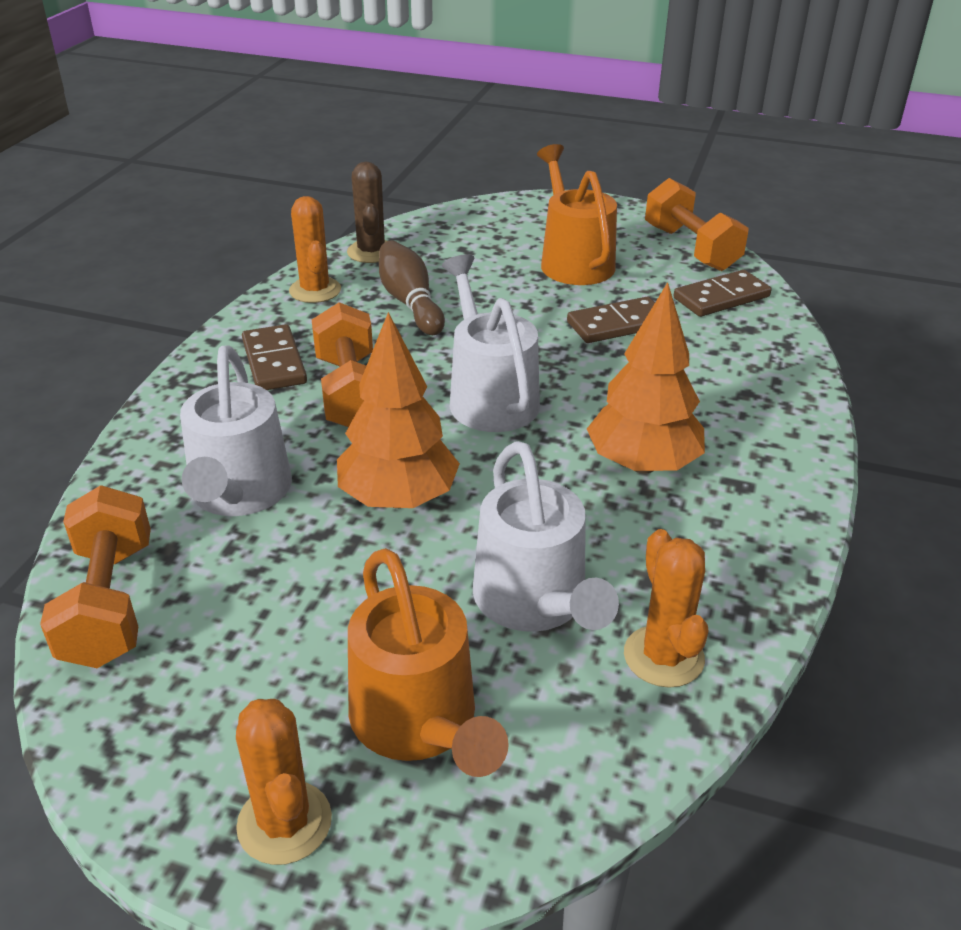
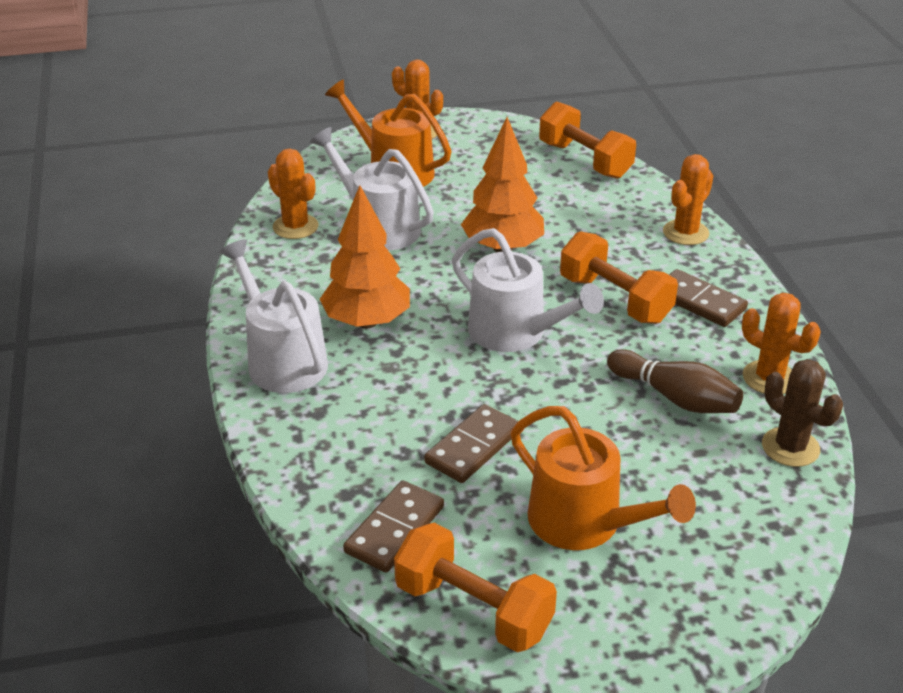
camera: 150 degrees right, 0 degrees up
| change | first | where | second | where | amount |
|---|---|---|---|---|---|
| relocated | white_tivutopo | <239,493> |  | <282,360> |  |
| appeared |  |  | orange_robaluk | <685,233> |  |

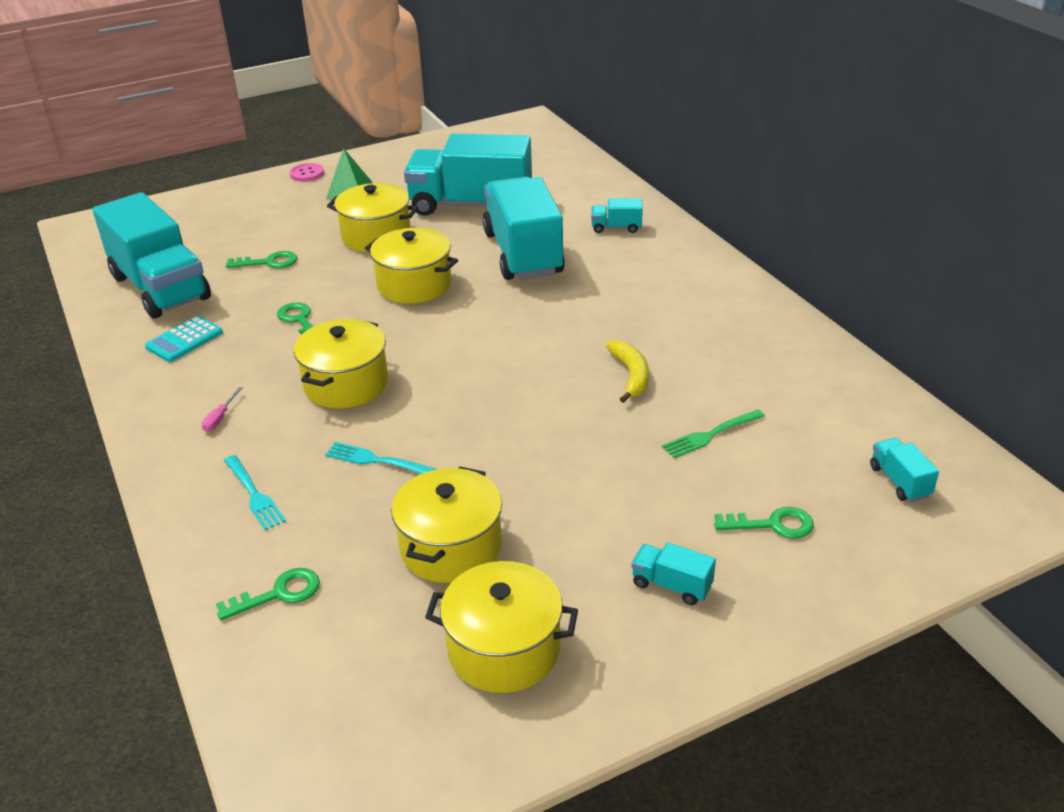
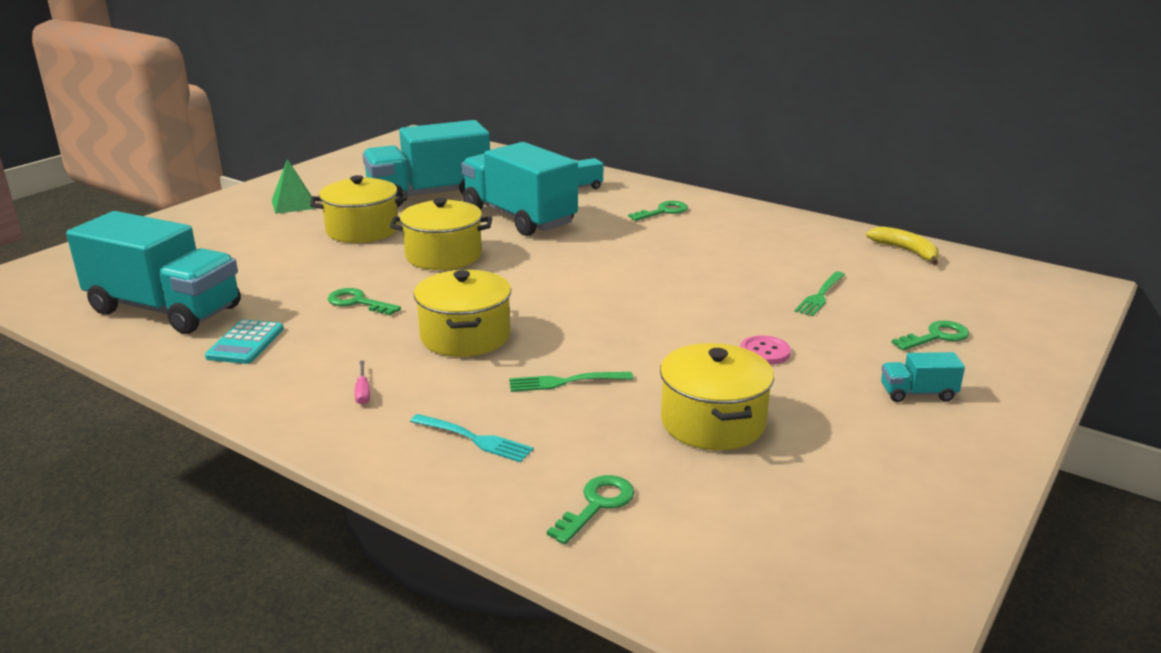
camera: 30 degrees left, 10 degrees down
| change | first | where | second | where | amount |
|---|---|---|---|---|---|
| relocated | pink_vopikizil | <307,174> |  | <765,352> |  |
| relocated | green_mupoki | <269,262> |  | <663,211> |  |
| relocated | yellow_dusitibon | <631,375> |  | <906,251> |  |
| missing | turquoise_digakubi | <899,481> |  |  |  |
| colour | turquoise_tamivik | <377,460> | green_tamivik | <566,382> |  |
| missing | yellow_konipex | <504,649> |  |  |  |

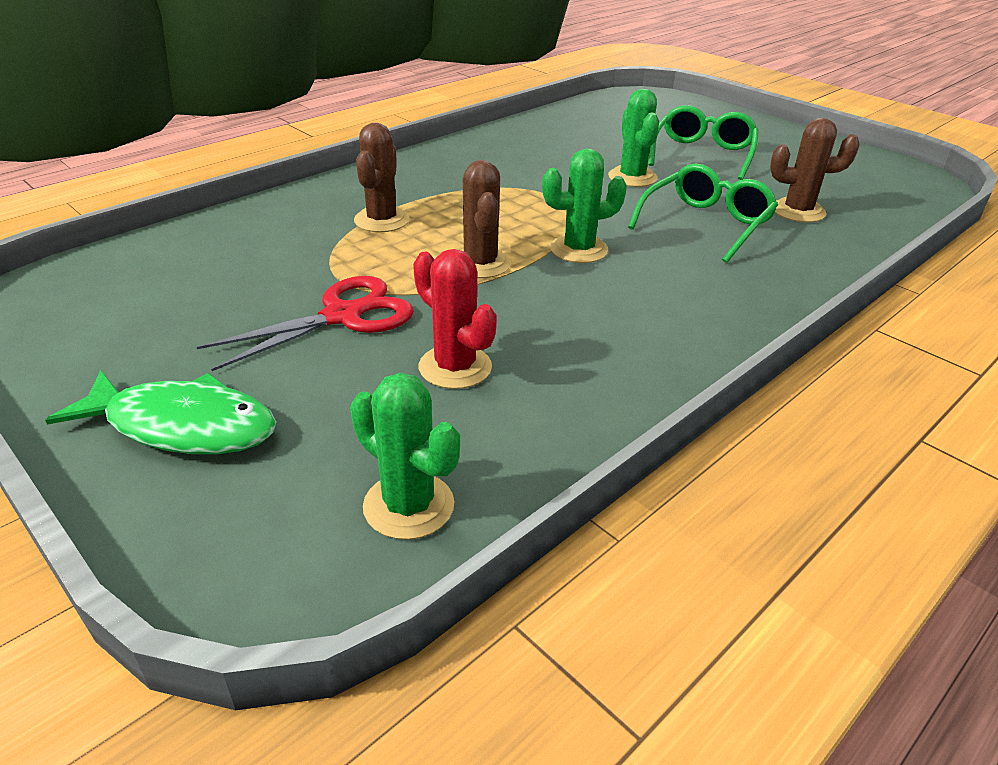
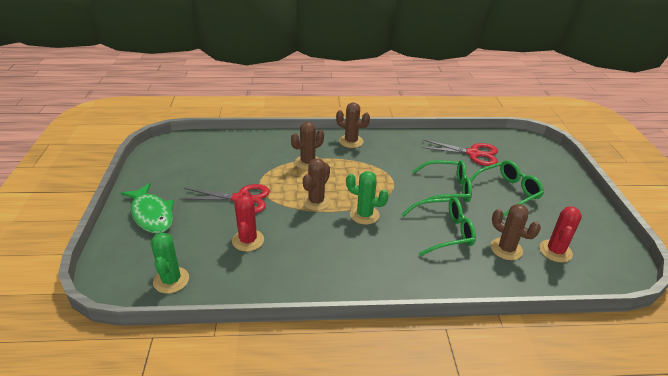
camera: 40 degrees right, 0 degrees up
| change | first | where | second | where | amount |
|---|---|---|---|---|---|
| exchanged | green_robaluk | <632,177> | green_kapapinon | <447,189> |  |
| appeared |  |  | brown_robaluk | <351,141> |  |
| appeared |  |  | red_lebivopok | <473,154> |  |
| appeared |  |  | red_robaluk | <555,251> |  |

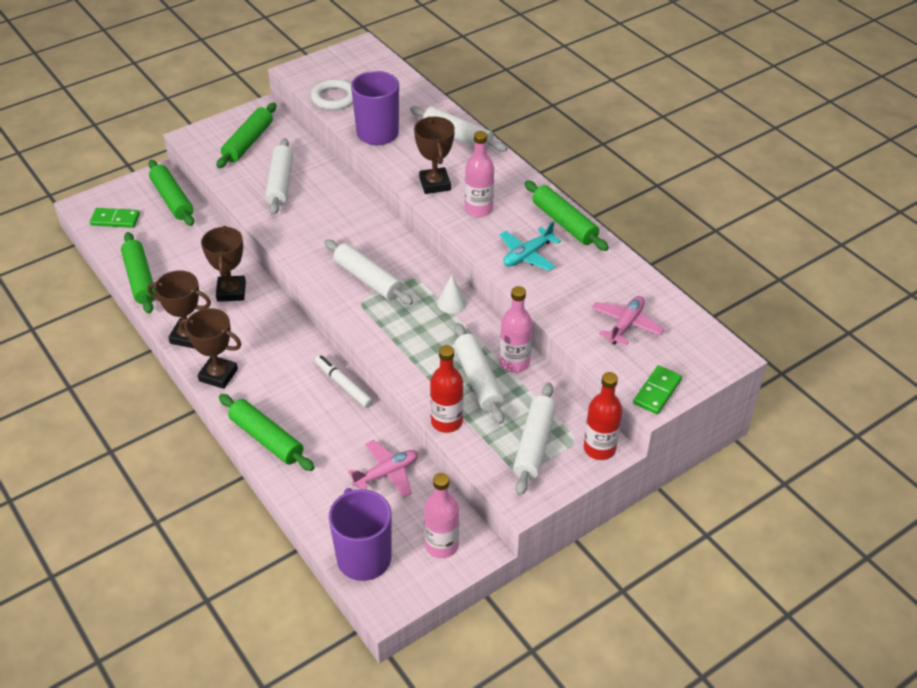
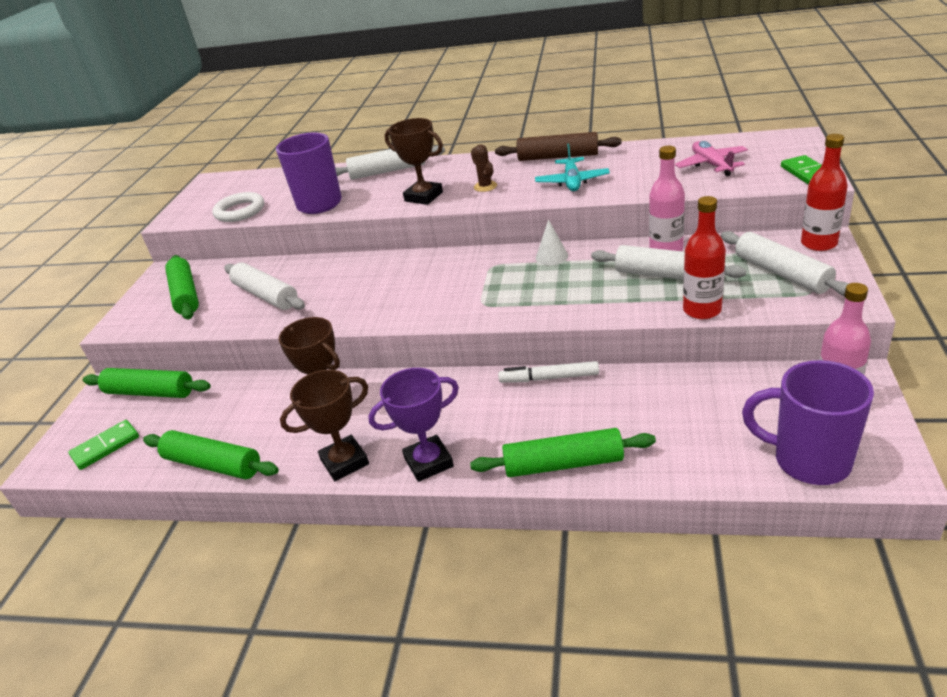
camera: 40 degrees left, 10 degrees down
| change | first | where | second | where | amount |
|---|---|---|---|---|---|
| exchanged | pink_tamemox | <478,209> | brown_robaluk | <485,186> |  |
| colour | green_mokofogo | <564,223> | brown_mokofogo | <558,157> |  |
| missing | white_mokofogo | <368,279> |  |  |  |
| colour | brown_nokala | <218,375> | purple_nokala | <428,462> |  |
| missing | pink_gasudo | <387,473> |  |  |  |

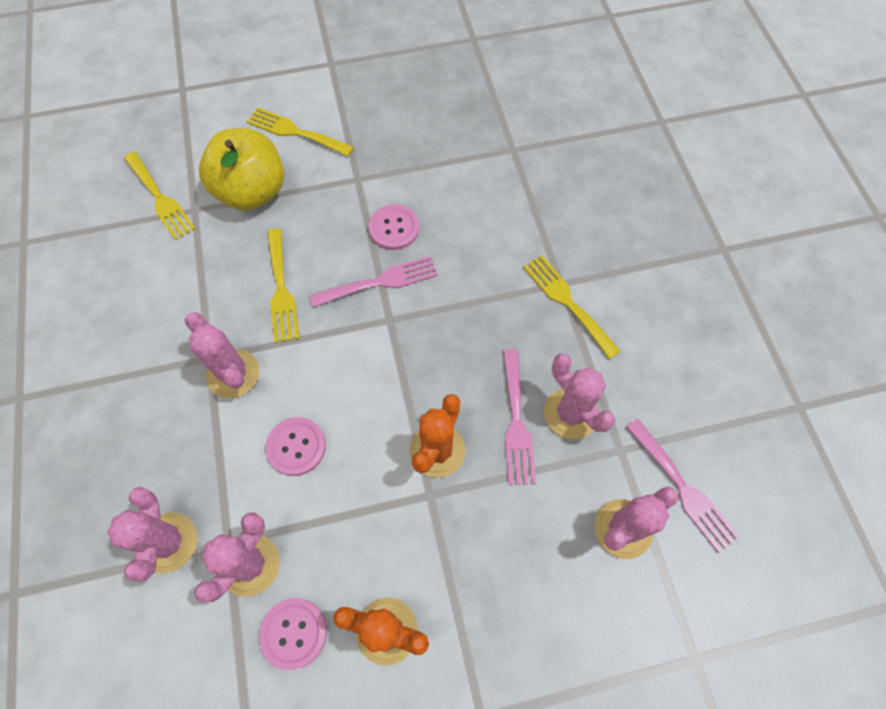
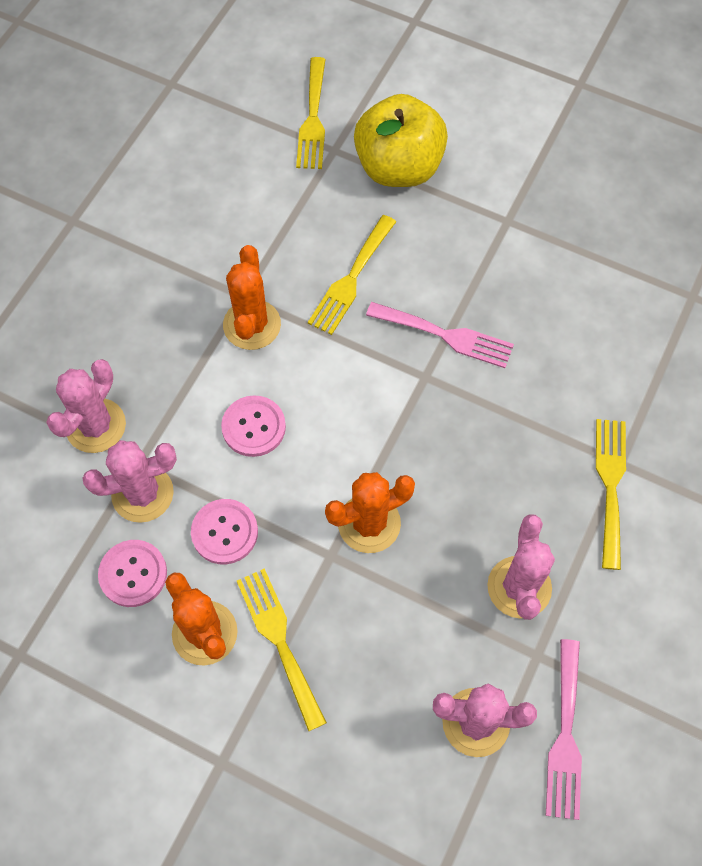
camera: 40 degrees right, 0 degrees up
| change | first | where | second | where | amount |
|---|---|---|---|---|---|
| relocated | yellow_tamivik | <295,132> |  | <279,641> |  |
| relocated | pink_vopikizil | <394,228> |  | <224,532> |  |
| colour | pink_robaluk | <233,374> | orange_robaluk | <252,325> |  |
| missing | pink_tamivik | <516,422> |  |  |  |

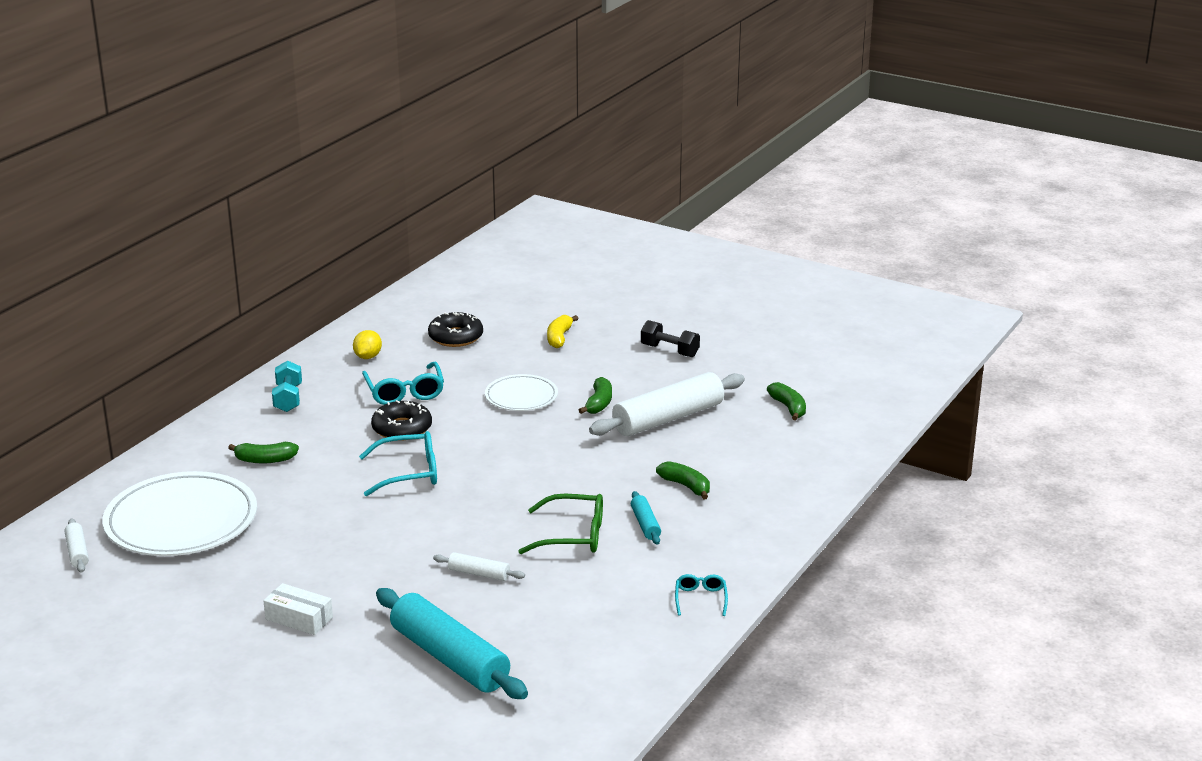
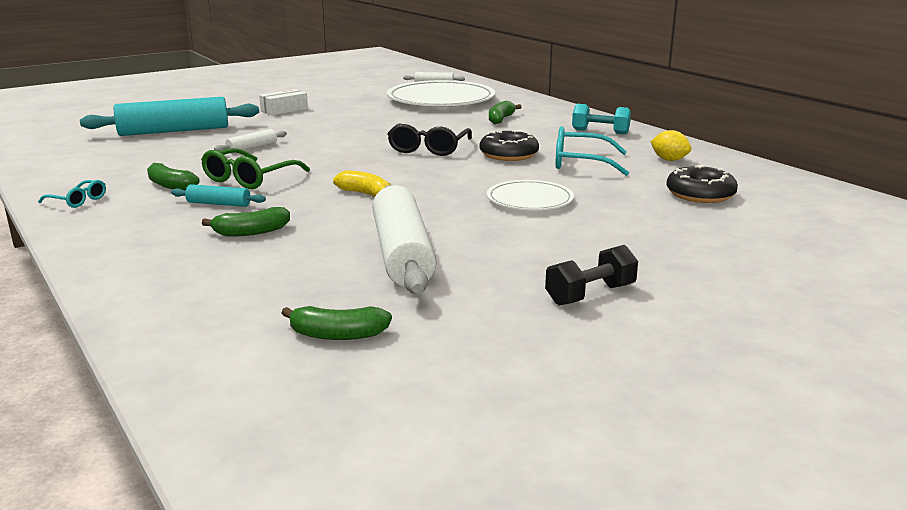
camera: 115 degrees right, 5 degrees down
| change | first | where | second | where | amount |
|---|---|---|---|---|---|
| relocated | yellow_dusitibon | <559,338> |  | <366,194> |  |
| relocated | green_dusitibon | <599,403> |  | <170,185> |  |
| colour | turquoise_kapapinon | <408,473> | black_kapapinon | <428,148> |  |

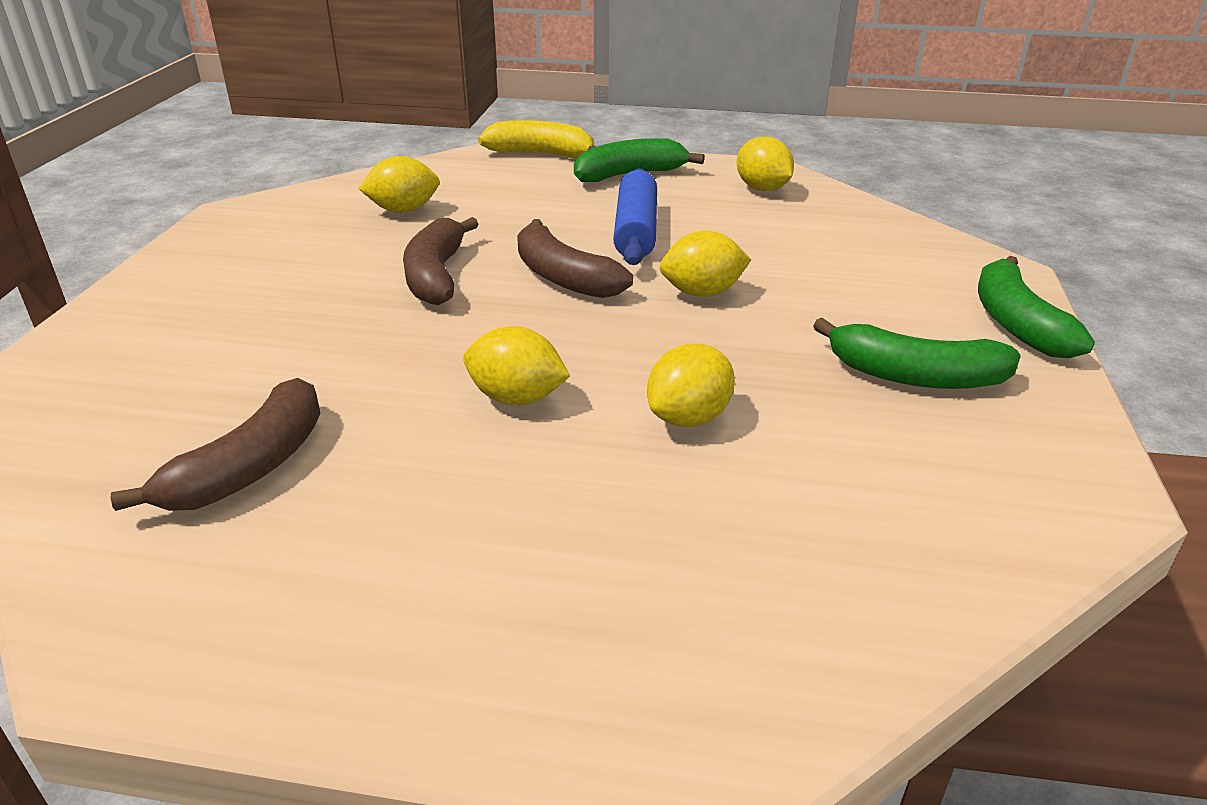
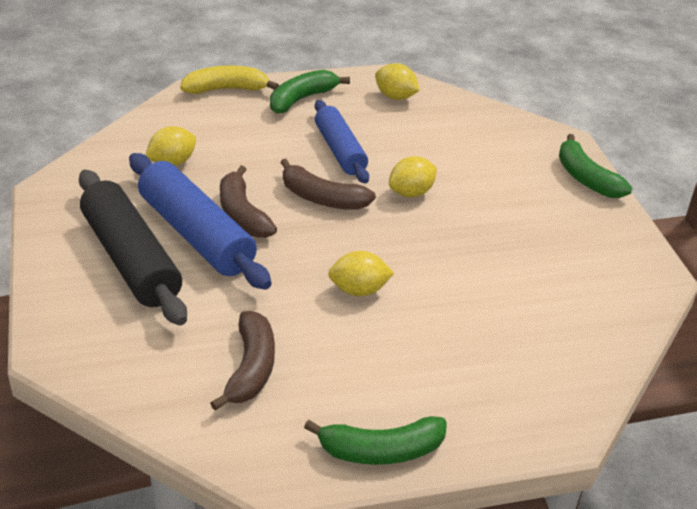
camera: 25 degrees left, 5 degrees up
| change | first | where | second | where | amount |
|---|---|---|---|---|---|
| relocated | green_dusitibon | <914,376> |  | <381,451> |  |
| missing | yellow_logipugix | <689,418> |  |  |  |
| appeared |  |  | blue_mokofogo | <196,234> |  |
| appeared |  |  | black_mokofogo | <131,259> |  |

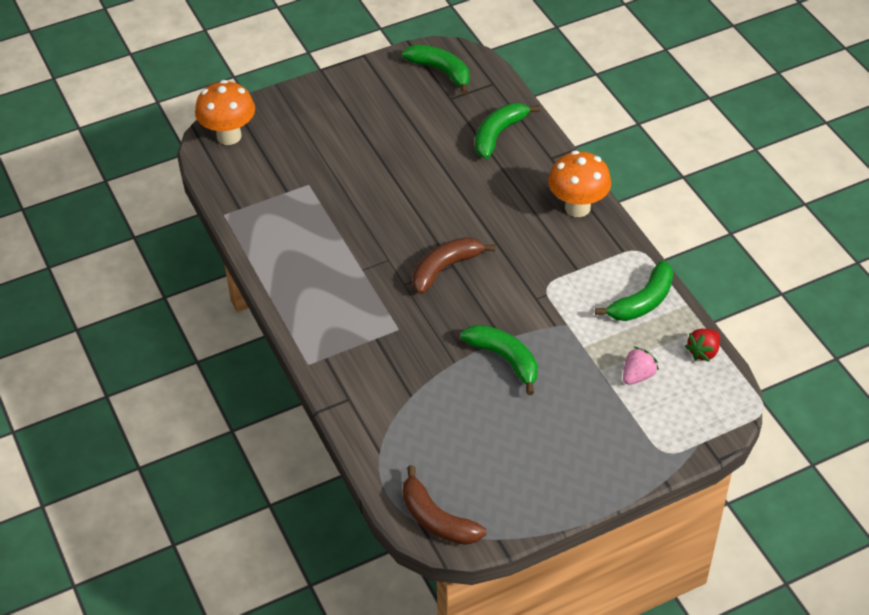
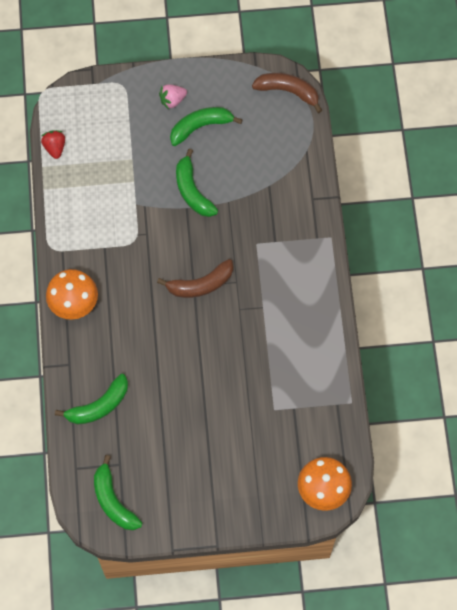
camera: 160 degrees left, 20 degrees up
| change | first | where | second | where | amount |
|---|---|---|---|---|---|
| relocated | green_dusitibon | <642,301> |  | <200,127> |  |
| spun | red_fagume | <703,352> |  | <55,147> | 75 degrees counterclockwise |
| relocated | pink_fagume | <637,375> |  | <172,100> |  |
| spun | brown_dusitibon | <436,519> |  | <288,91> | 45 degrees counterclockwise |

